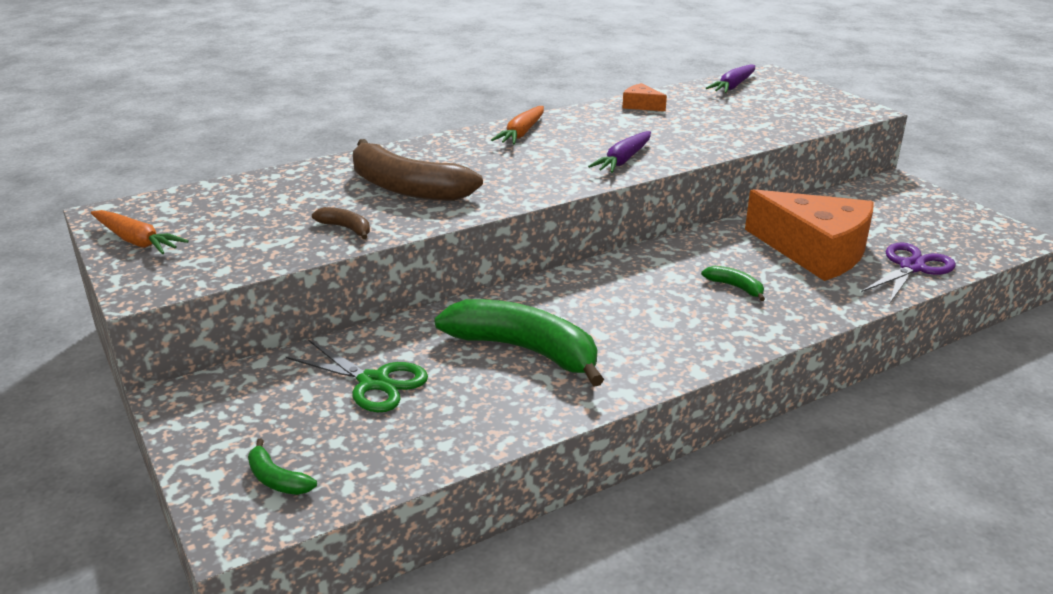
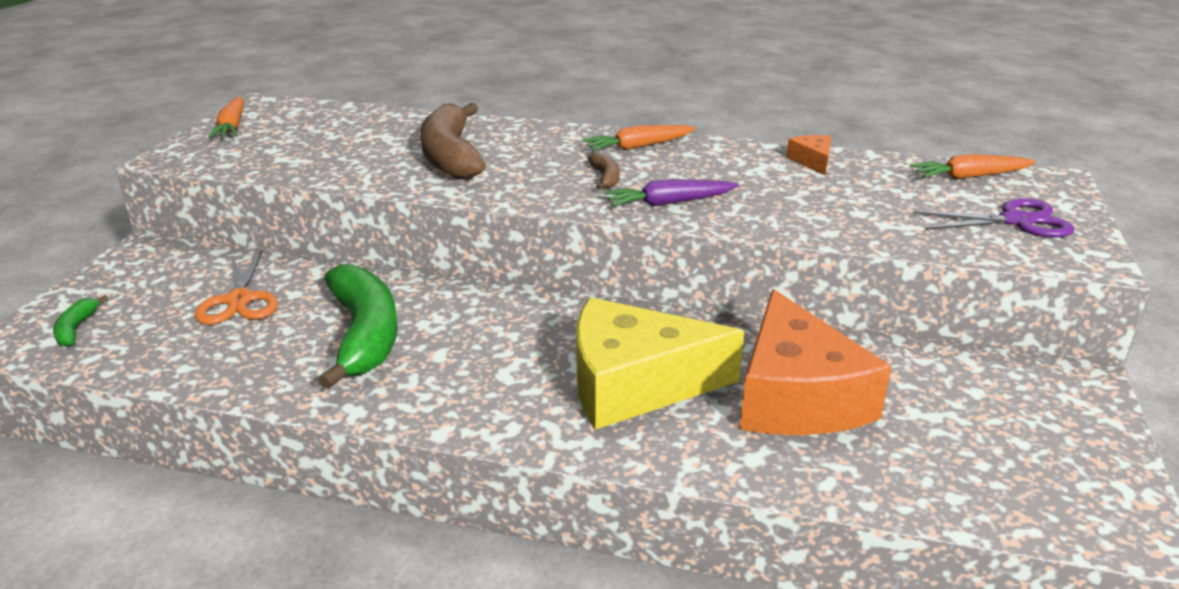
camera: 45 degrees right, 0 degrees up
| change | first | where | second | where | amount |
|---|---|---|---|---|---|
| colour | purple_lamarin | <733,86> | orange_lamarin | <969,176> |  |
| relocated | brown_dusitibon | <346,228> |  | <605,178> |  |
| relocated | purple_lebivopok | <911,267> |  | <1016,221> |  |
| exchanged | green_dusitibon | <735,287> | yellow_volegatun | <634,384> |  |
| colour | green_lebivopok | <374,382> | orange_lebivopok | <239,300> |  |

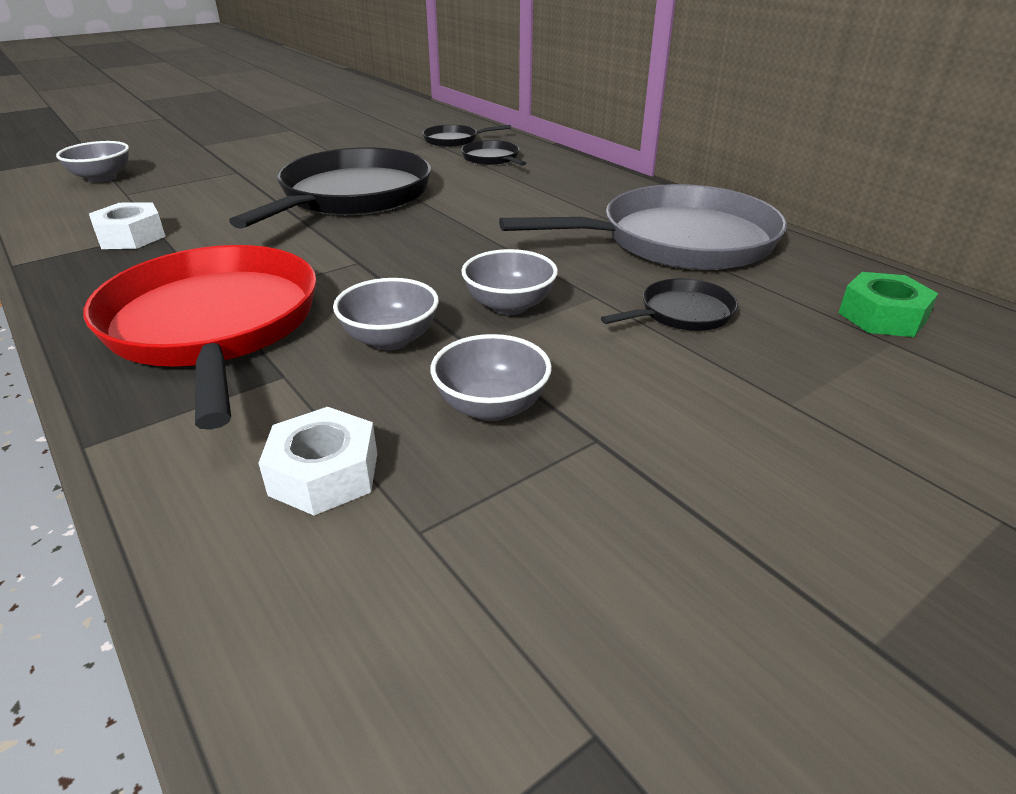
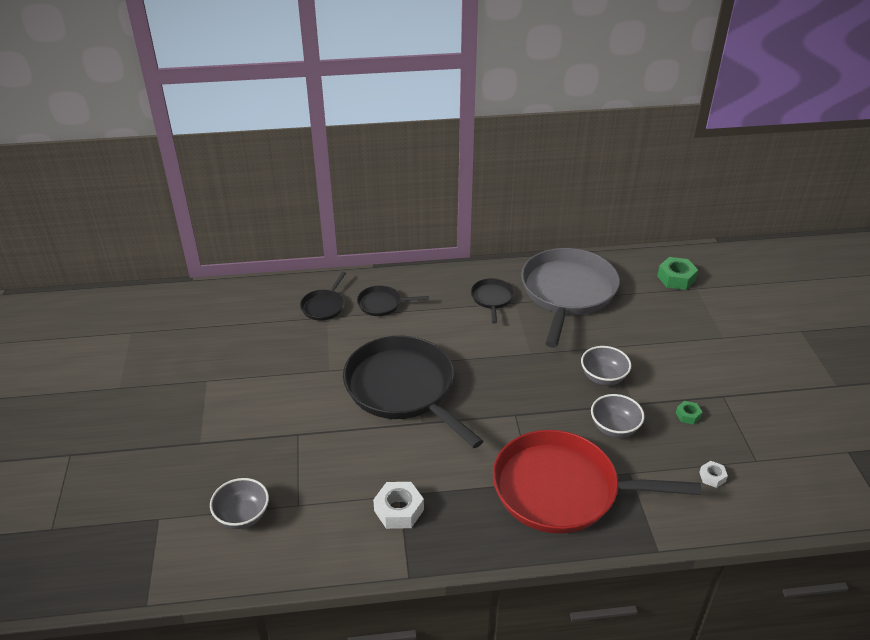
camera: 60 degrees left, 5 degrees up
| change | first | where | second | where | amount |
|---|---|---|---|---|---|
| relocated | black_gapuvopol | <682,313> |  | <492,298> |  |
| exchanged | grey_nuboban | <491,407> | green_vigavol | <688,415> |  |
| size | white_vigavol | <324,474> |  | <712,477> | x0.55 |

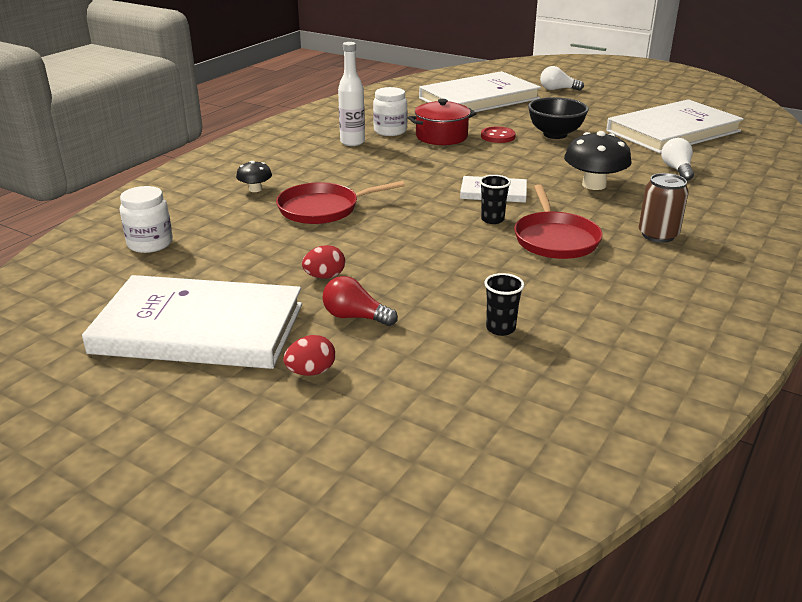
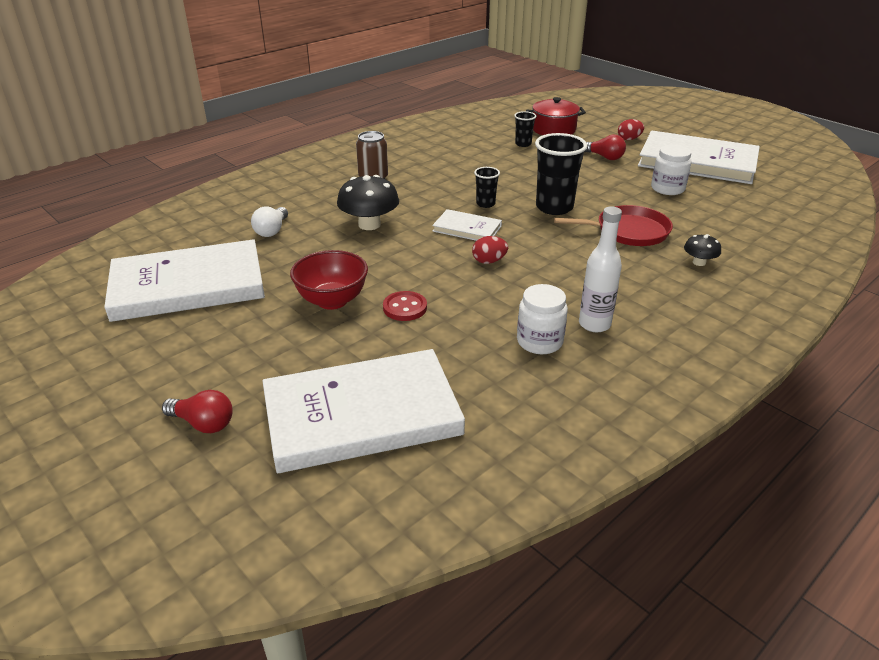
camera: 165 degrees left, 5 degrees up
| change | first | where | second | where | amount |
|---|---|---|---|---|---|
| colour | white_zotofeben | <557,89> | red_zotofeben | <203,423> |  |
| colour | black_nuboban | <555,134> | red_nuboban | <332,301> |  |
| relocated | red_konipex | <441,136> |  | <553,129> |  |
| missing | red_gapuvopol | <555,239> |  |  |  |
| relocated | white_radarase | <150,243> |  | <667,189> |  |
| relocated | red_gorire | <324,276> |  | <489,261> |  |
| appeared |  |  | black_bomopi | <554,207> |  |

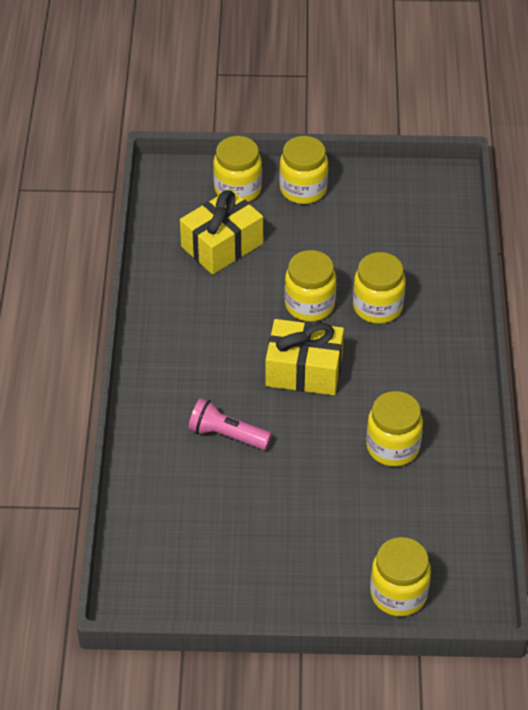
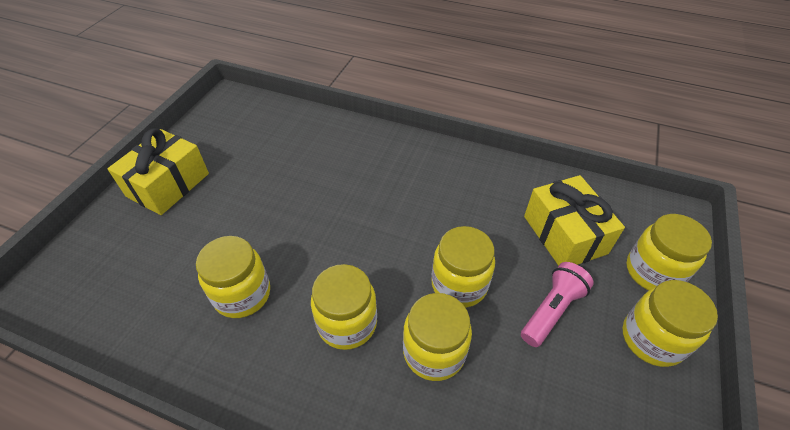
camera: 110 degrees right, 0 degrees up
| change | first | where | second | where | amount |
|---|---|---|---|---|---|
| relocated | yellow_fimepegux | <304,370> |  | <168,185> |  |
| relocated | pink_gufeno | <227,435> |  | <551,310> |  |
| relocated | yellow_radarase | <398,593> |  | <347,323> |  |

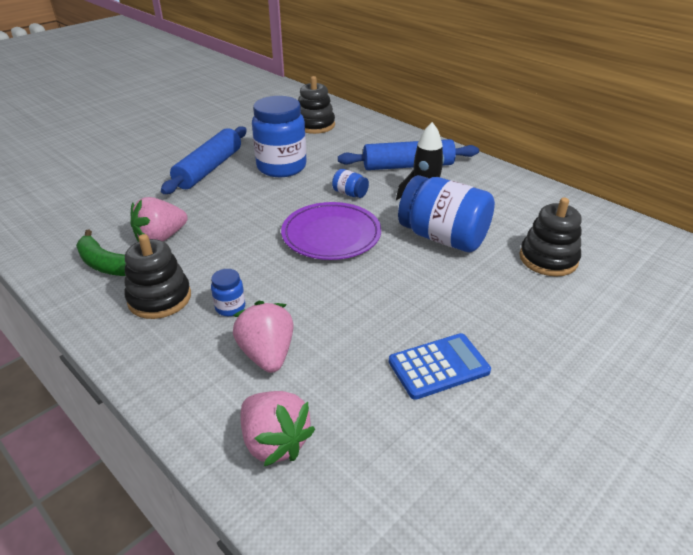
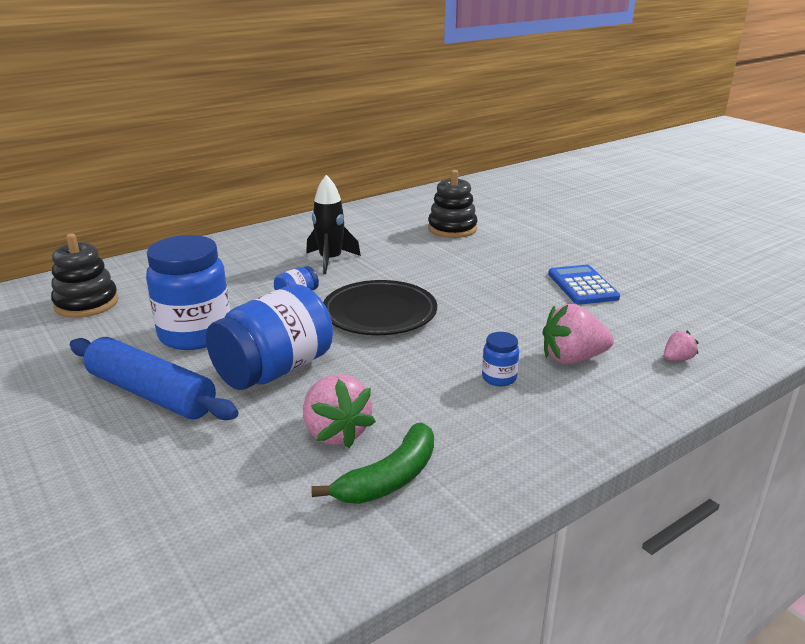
camera: 80 degrees left, 10 degrees down
| change | first | where | second | where | amount |
|---|---|---|---|---|---|
| missing | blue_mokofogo | <408,166> |  |  |  |
| relocated | blue_radarase | <443,238> |  | <274,370> |  |
| colour | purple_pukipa | <331,235> | black_pukipa | <379,313> |  |
| missing | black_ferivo | <159,298> |  |  |  |
| size | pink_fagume | <274,442> |  | <677,359> | x0.51 |

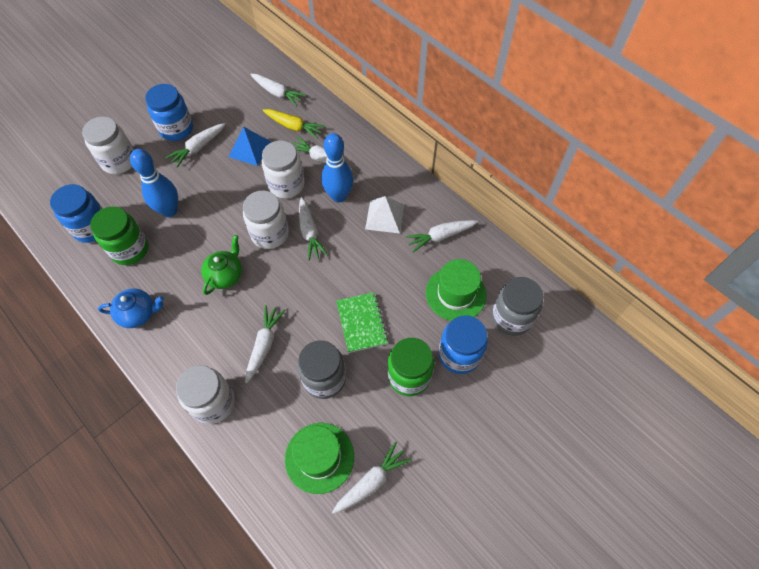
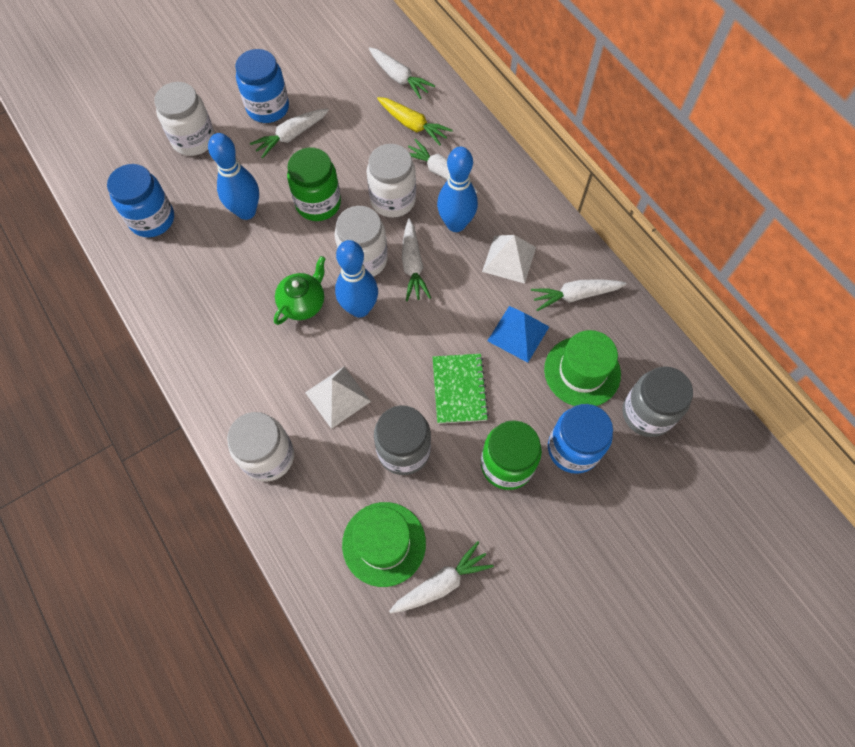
camera: 10 degrees right, 5 degrees up
| change | first | where | second | where | amount |
|---|---|---|---|---|---|
| relocated | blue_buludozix | <250,149> |  | <518,333> |  |
| relocated | green_radarase | <130,249> |  | <318,203> |  |
| missing | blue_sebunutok | <138,314> |  |  |  |
| exchanged | white_lamarin | <264,345> | white_buludozix | <338,397> |  |
| appeared |  |  | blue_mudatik | <360,308> |  |

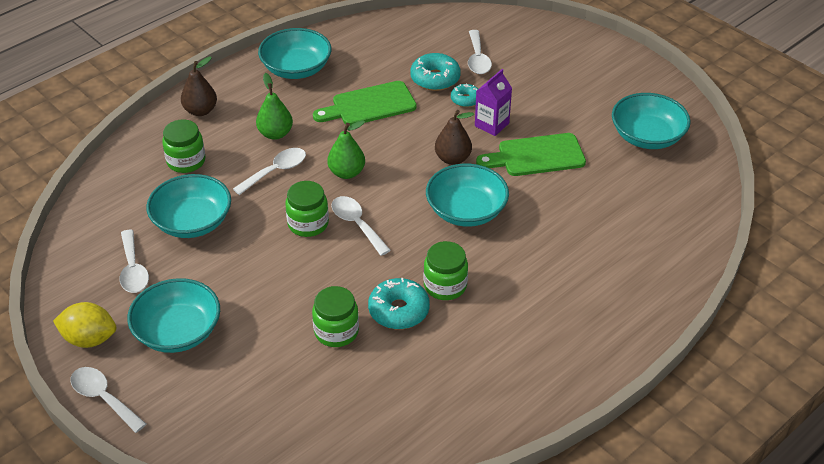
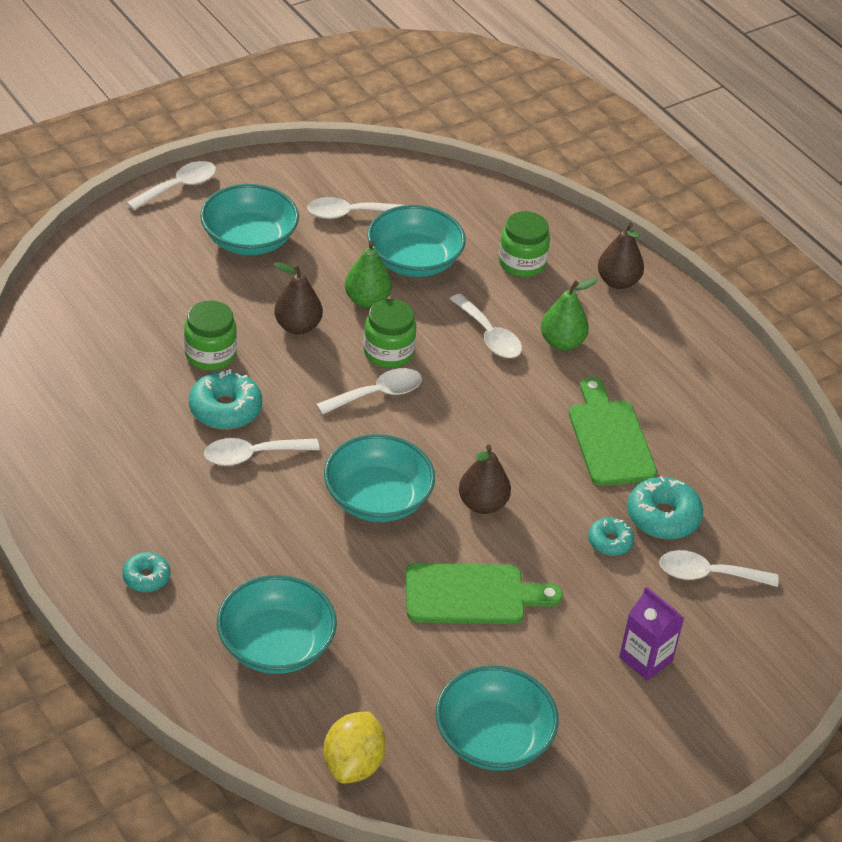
camera: 95 degrees right, 0 degrees up
| change | first | where | second | where | amount |
|---|---|---|---|---|---|
| relocated | turquoise_nuboban | <296,69> |  | <276,645> |  |
| relocated | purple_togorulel | <491,125> |  | <645,659> |  |
| relocated | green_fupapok | <347,173> |  | <367,300> |  |
| spun | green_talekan | <536,156> |  | <472,594> | 90 degrees clockwise |
| exchanged | green_radarase | <445,286> | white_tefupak | <252,455> |  |
| relocated | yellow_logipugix | <89,339> |  | <353,764> |  |
| appeared |  |  | brown_fupapok | <297,326> |  |
| appeared |  |  | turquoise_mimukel | <146,577> |  |

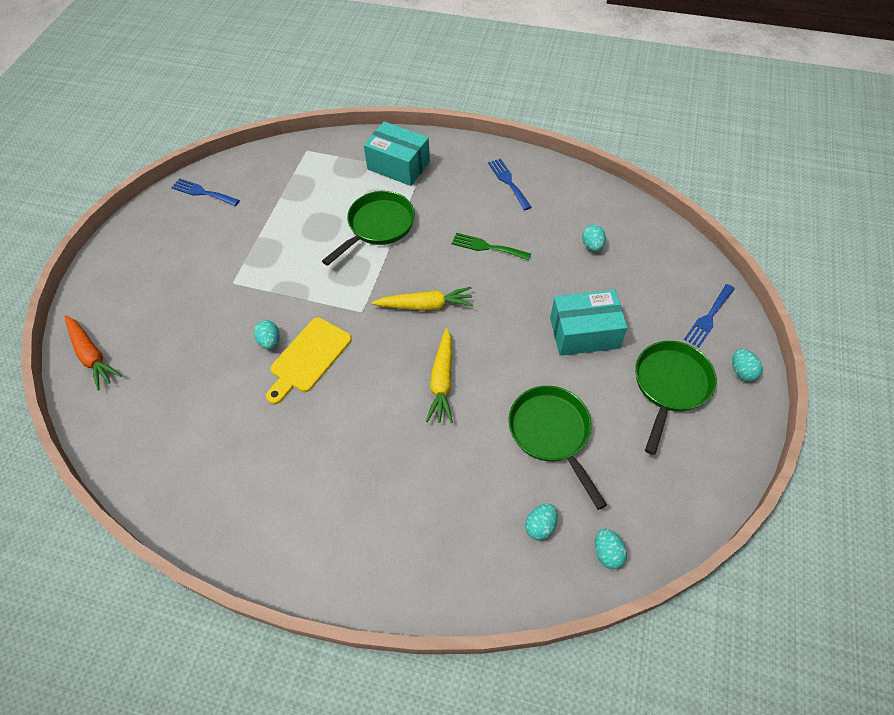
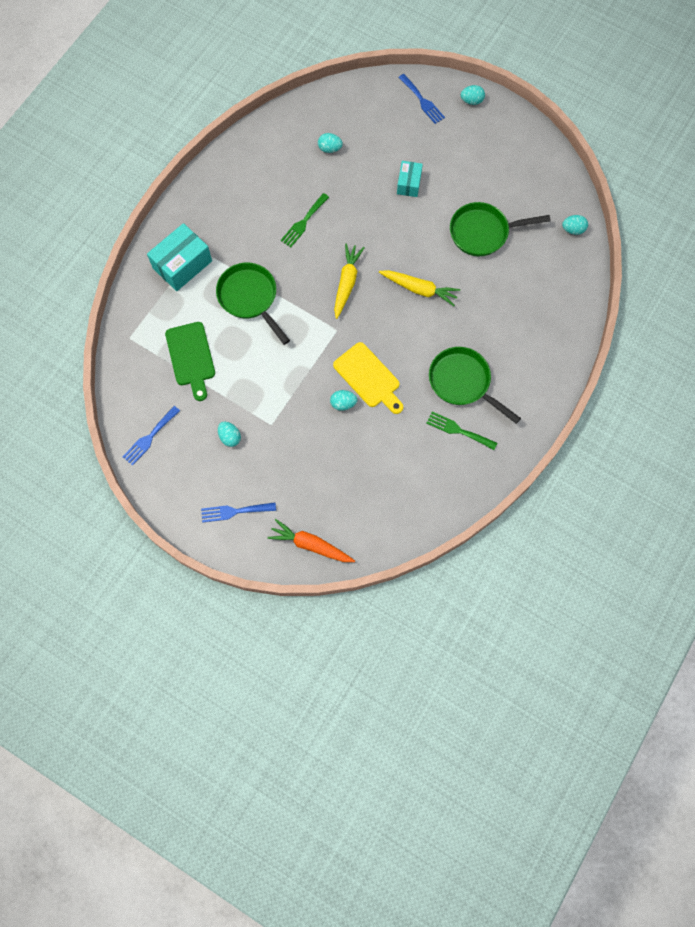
camera: 75 degrees left, 15 degrees up
| change | first | where | second | where | amount |
|---|---|---|---|---|---|
| relocated | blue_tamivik | <508,182> |  | <234,511> |  |
| size | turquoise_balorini | <584,333> |  | <409,183> | x0.59 |
| spun | orange_lamarin | <92,355> |  | <311,545> | 135 degrees counterclockwise |
| relocated | green_gapuvopol | <670,386> |  | <463,382> |  |
| relocated | turquoise_gorire | <540,526> |  | <230,437> |  |
| appeared |  |  | green_talekan | <191,357> |  |
| appeared |  |  | green_tamivik | <458,430> |  |

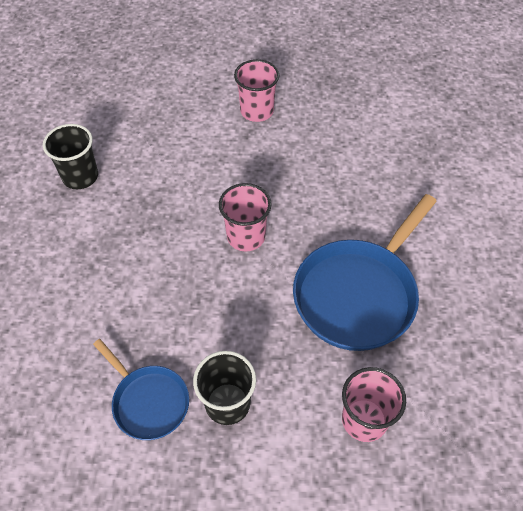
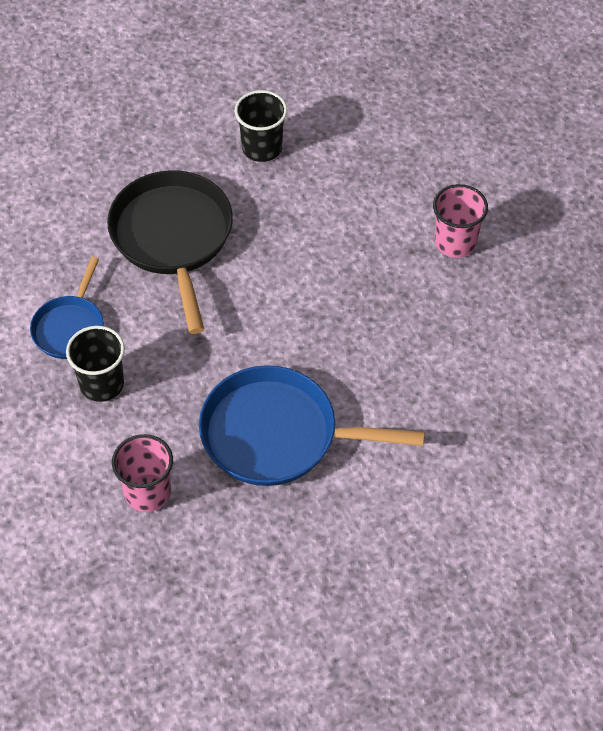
camera: 60 degrees right, 0 degrees up
| change | first | where | second | where | amount |
|---|---|---|---|---|---|
| missing | pink_bomopi | <246,236> |  |  |  |
| appeared |  |  | black_gapuvopol | <173,238> |  |

